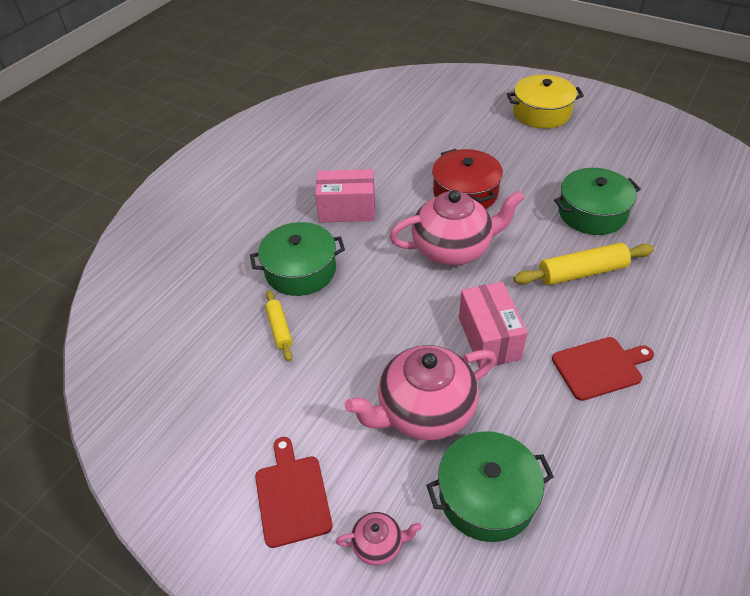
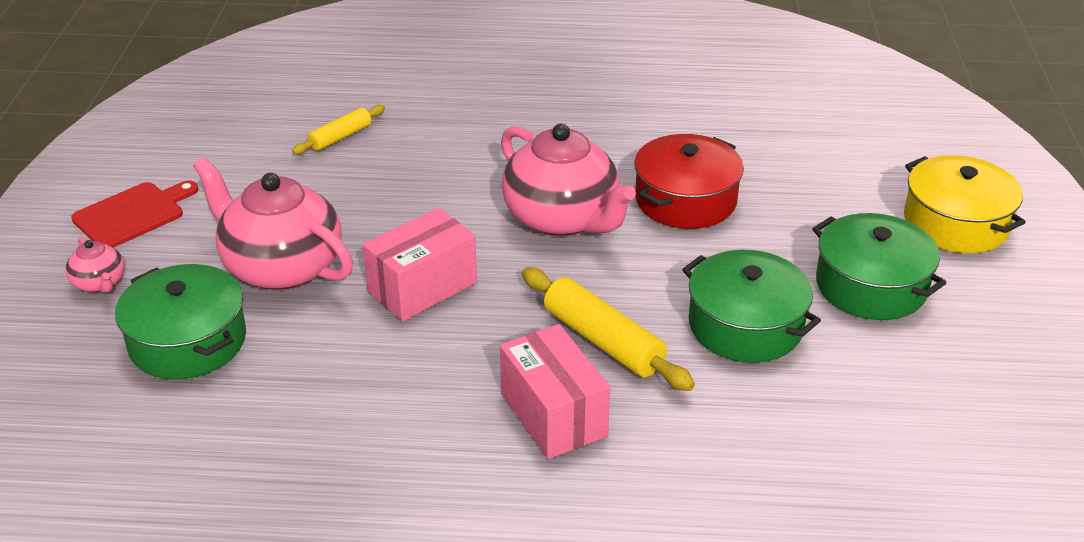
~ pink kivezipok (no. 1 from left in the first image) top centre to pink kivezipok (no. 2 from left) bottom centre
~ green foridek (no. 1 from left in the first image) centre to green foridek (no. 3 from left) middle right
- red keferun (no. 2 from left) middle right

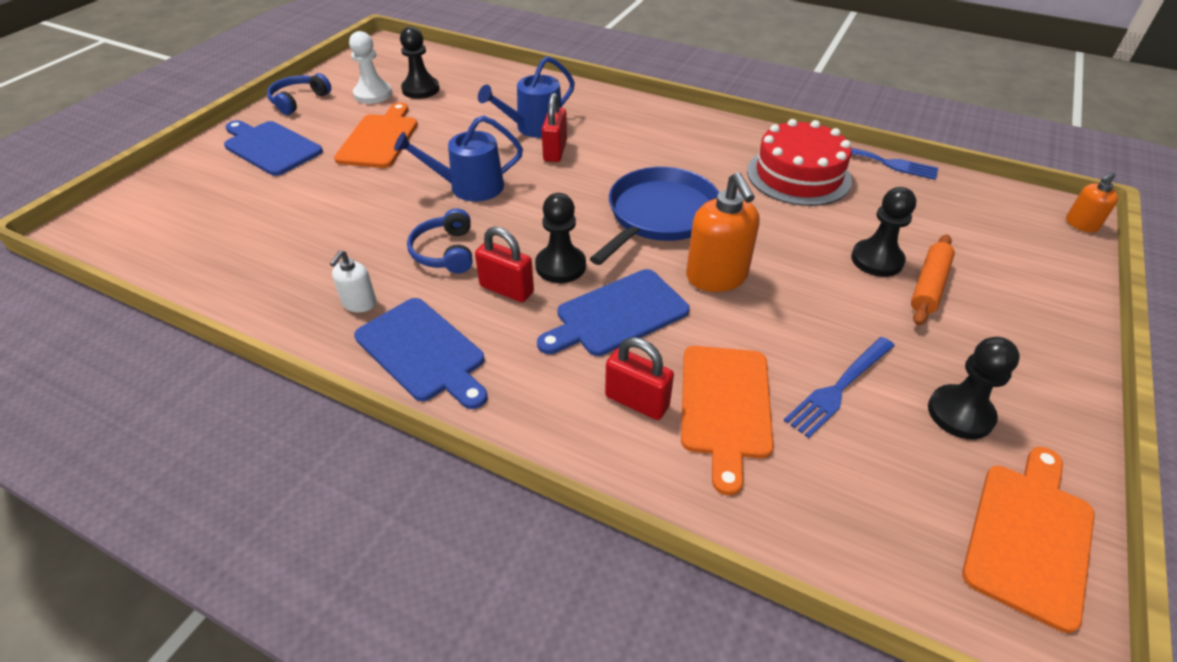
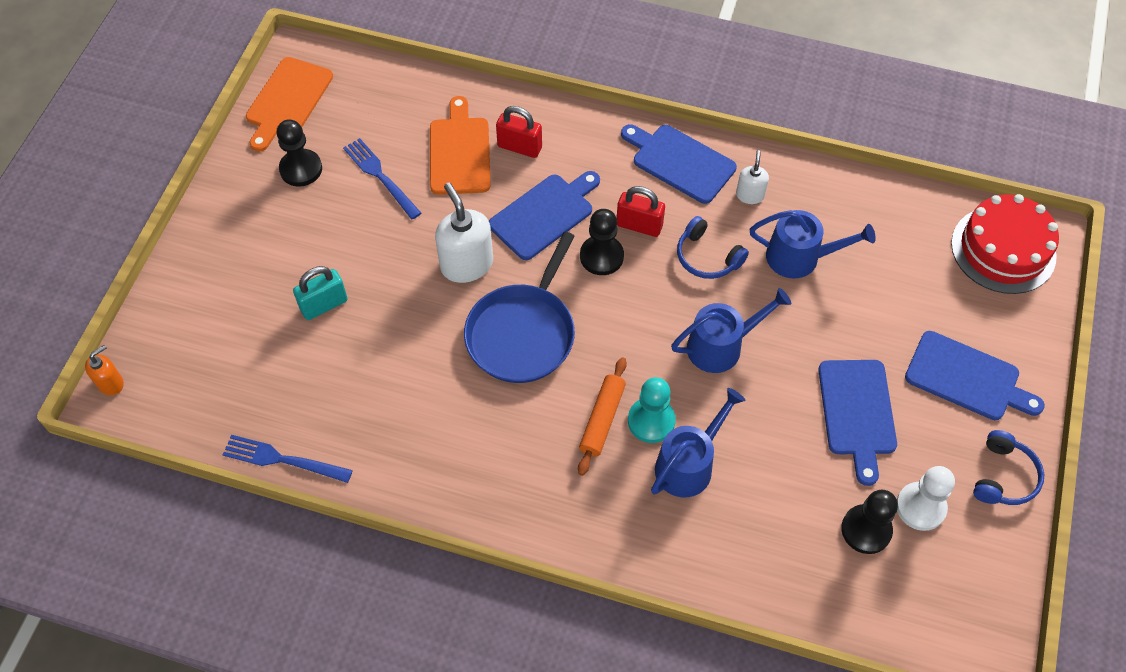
~ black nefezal (no. 3 from left) middle right to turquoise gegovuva middle left
~ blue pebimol (no. 1 from left in the first image) middle right = top centre 75 degrees counterclockwise
~ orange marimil (no. 1 from left) centre to white marimil (no. 1 from left) centre
~ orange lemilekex middle right to centre
~ red gegovuva (no. 2 from left) top centre to turquoise nefezal centre
~ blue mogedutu (no. 2 from left in the first image) centre = centre 150 degrees clockwise
+ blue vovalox (no. 3 from left) middle right
~ orange keferun (no. 1 from left) top left to blue keferun (no. 3 from left) middle right
~ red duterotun top right to middle right

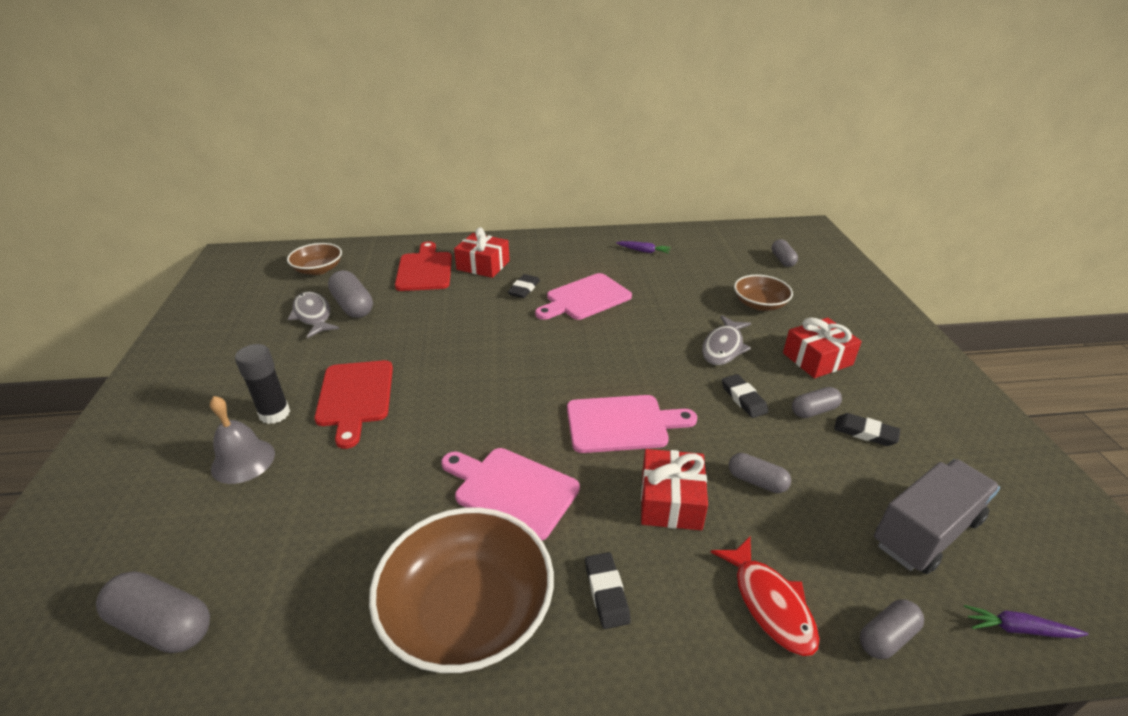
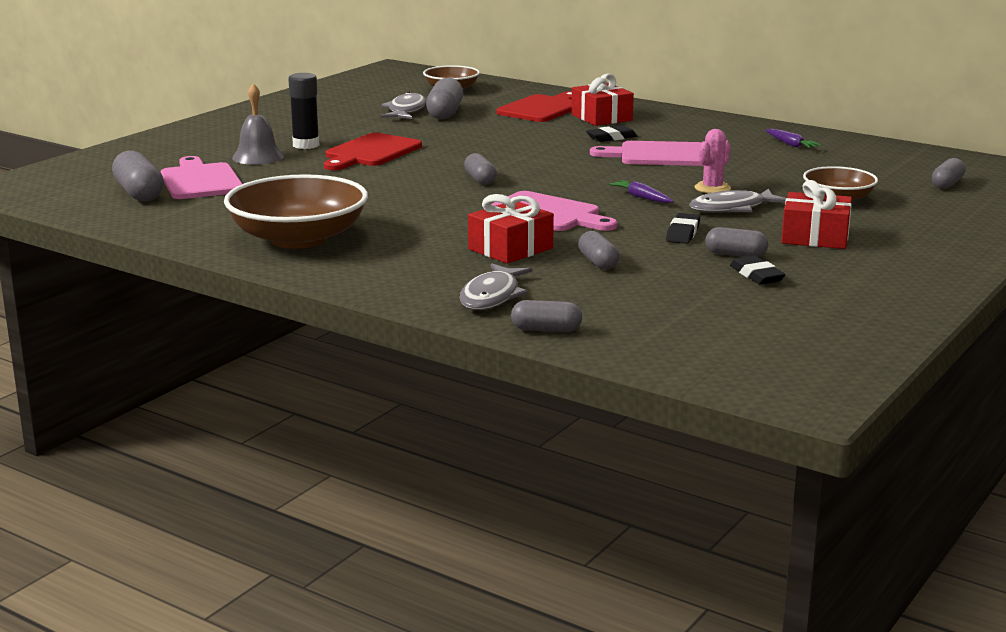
~ pink keferun (no. 1 from left) bottom centre to top left
~ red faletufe bottom right to grey faletufe (no. 2 from left) centre
+ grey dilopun (no. 3 from left) top centre
~ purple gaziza (no. 2 from left in the first image) bottom right to purple gaziza (no. 1 from left) top centre
+ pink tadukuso top right
- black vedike (no. 2 from left) bottom centre
- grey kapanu bottom right

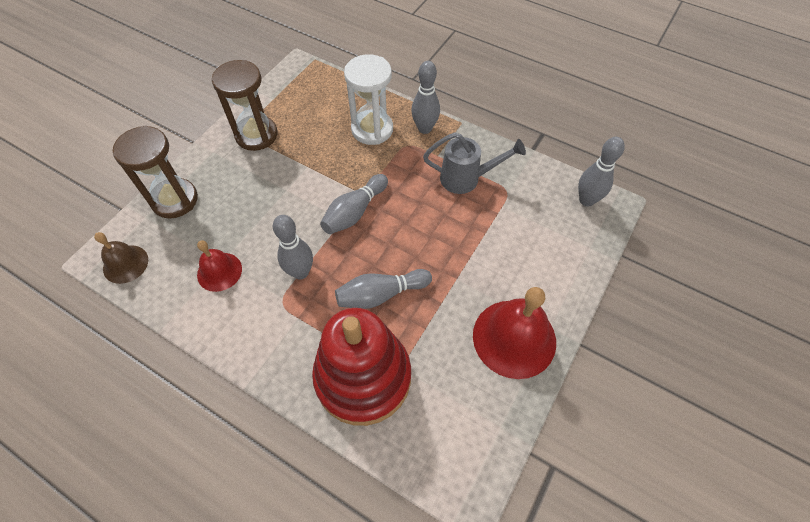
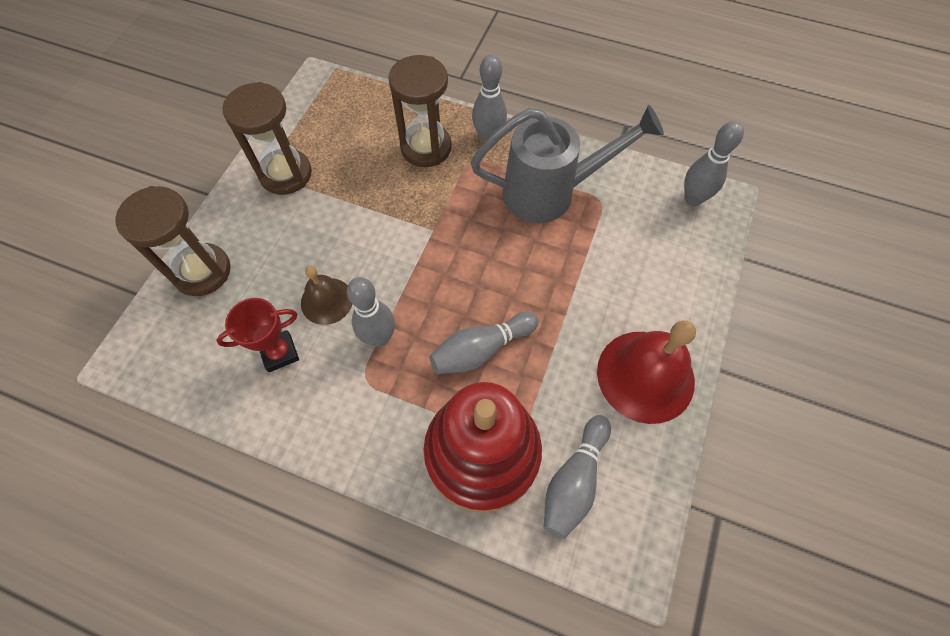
~ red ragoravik (no. 1 from left) middle left to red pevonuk middle left
~ brown ragoravik middle left to centre
~ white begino top centre to brown begino (no. 3 from left) top centre
~ grey vovalox top centre = top centre x1.51
~ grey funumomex (no. 2 from left in the first image) centre to grey funumomex (no. 4 from left) bottom centre

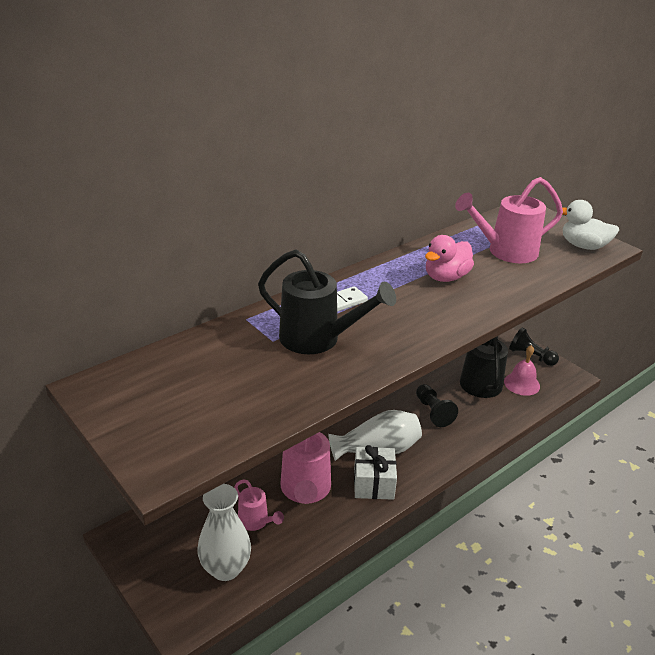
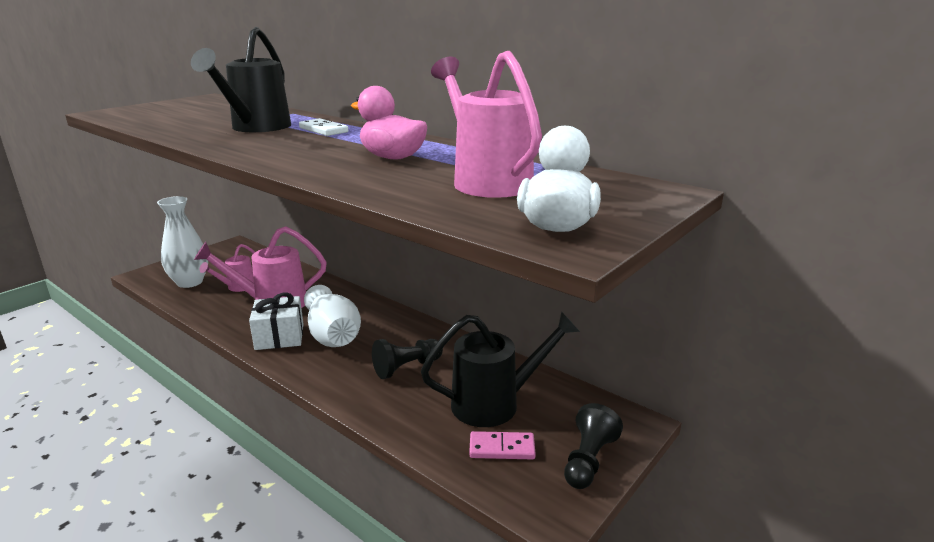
~ pink ragoravik middle right to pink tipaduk bottom centre

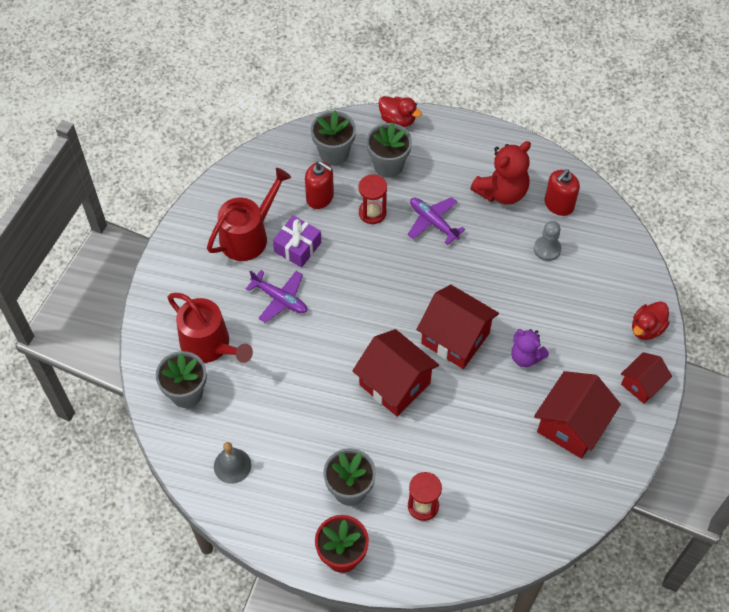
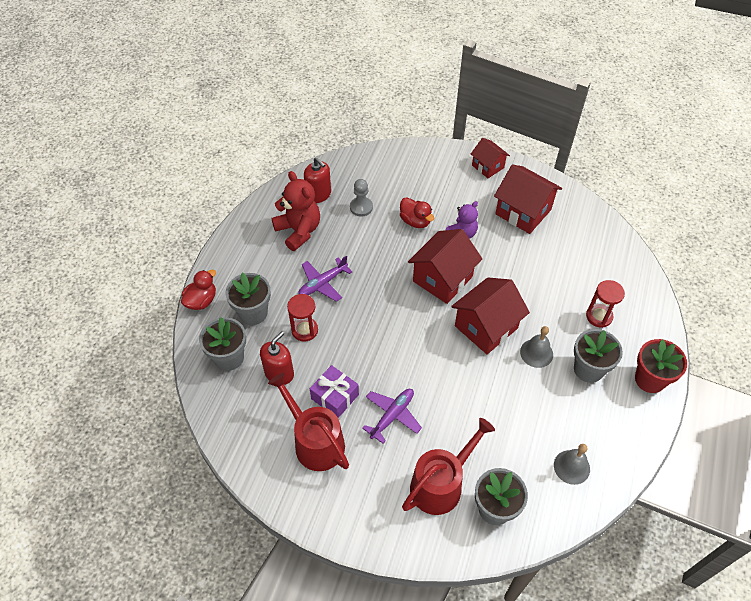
~ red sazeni (no. 2 from left) middle right to centre
+ grey ragoravik (no. 1 from left) middle right

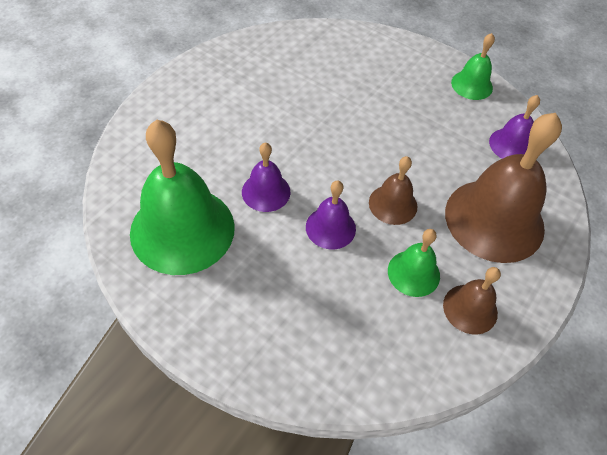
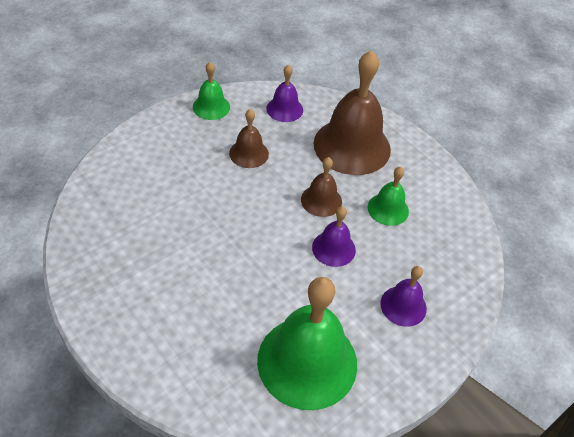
~ brown ragoravik (no. 2 from left in the first image) middle right to brown ragoravik (no. 1 from left) top centre
~ purple ragoravik (no. 1 from left in the first image) centre to purple ragoravik (no. 3 from left) bottom right

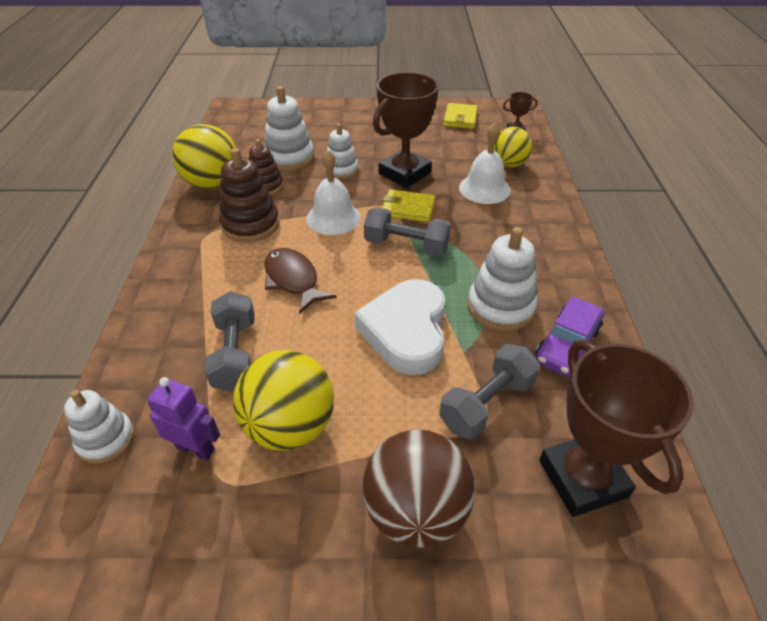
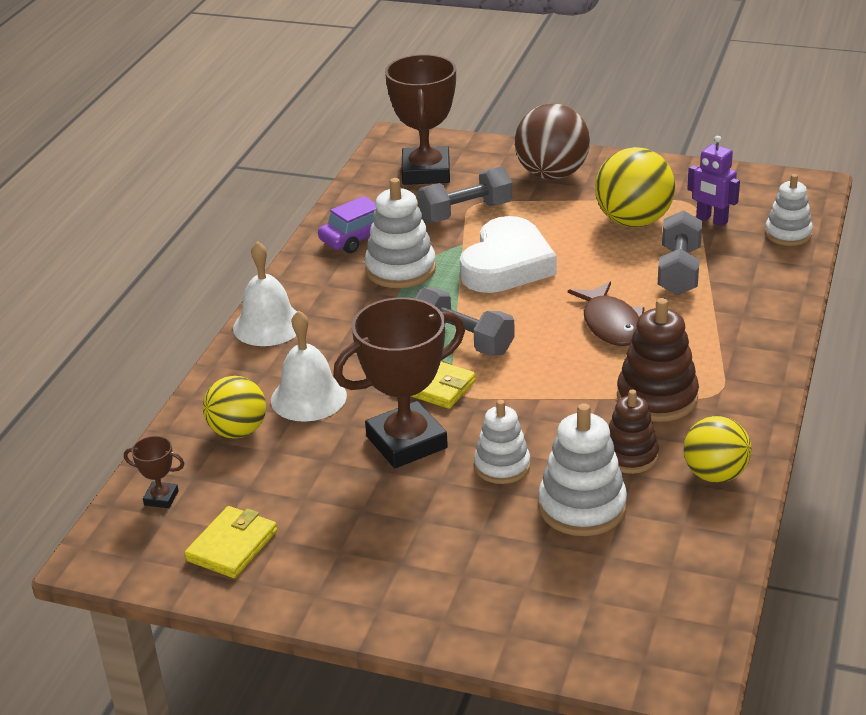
~ white ragoravik (no. 1 from left) top centre to middle left
~ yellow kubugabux (no. 1 from left in the first image) top left = middle right x0.66

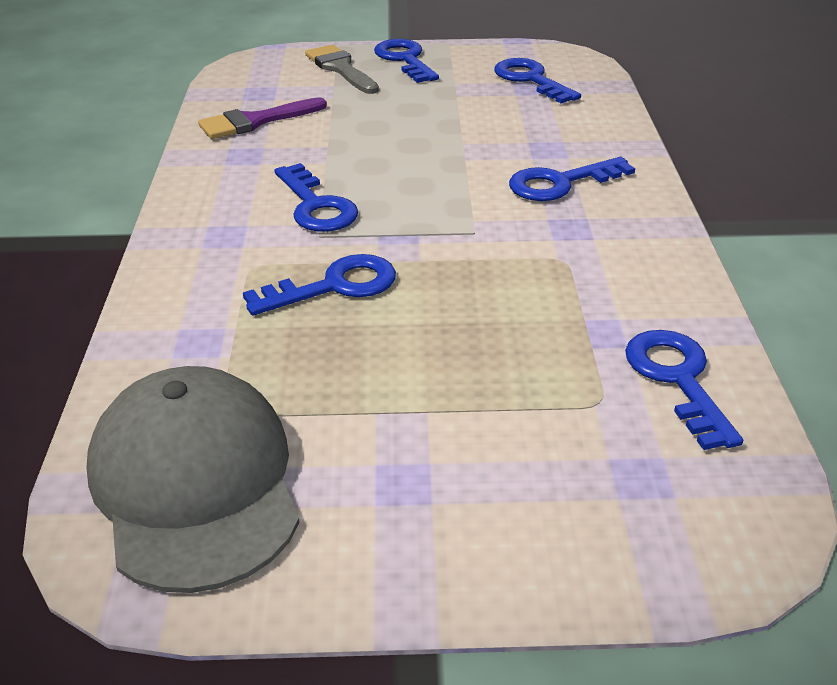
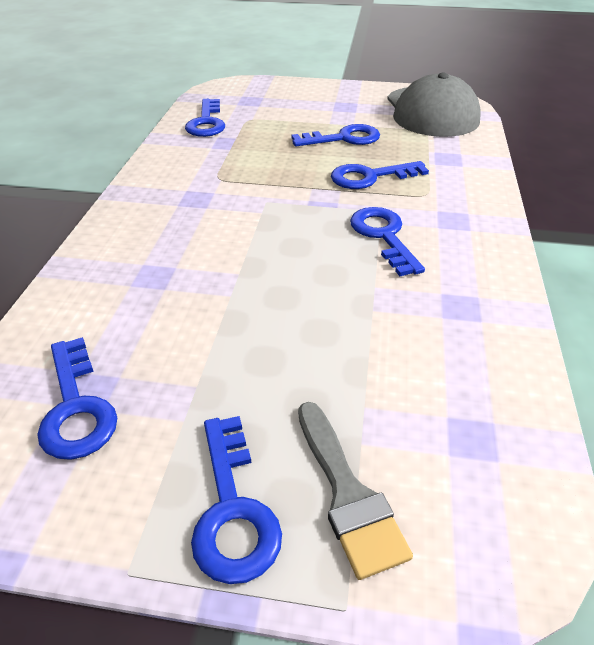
~ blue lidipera (no. 5 from left in the first image) top right to blue lidipera (no. 4 from left) top centre
- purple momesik top left

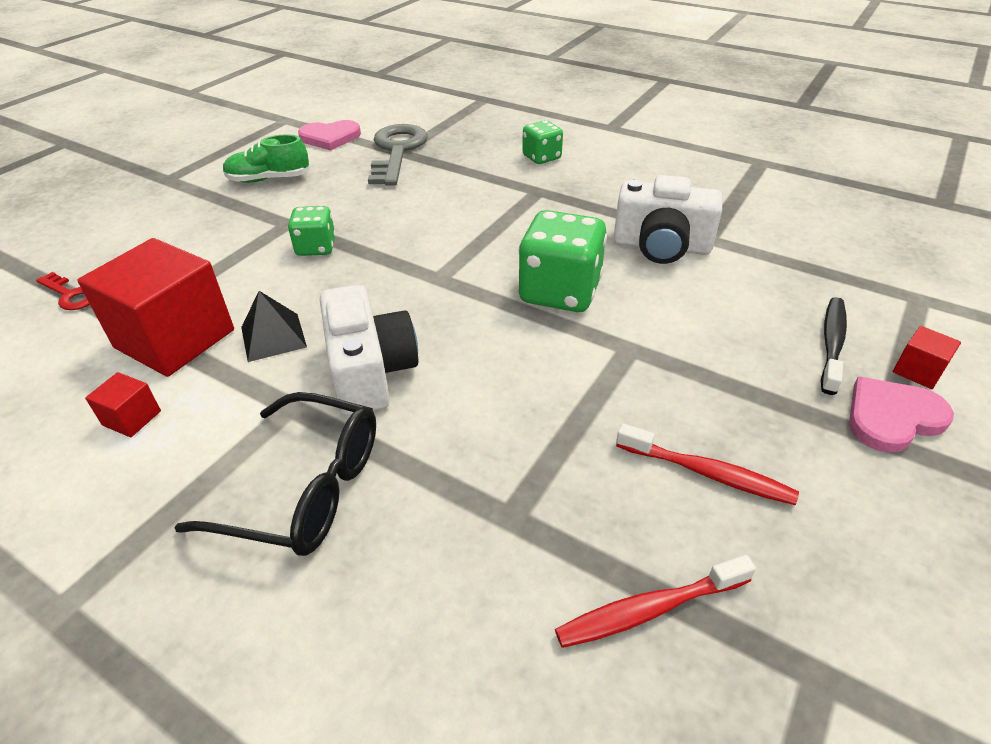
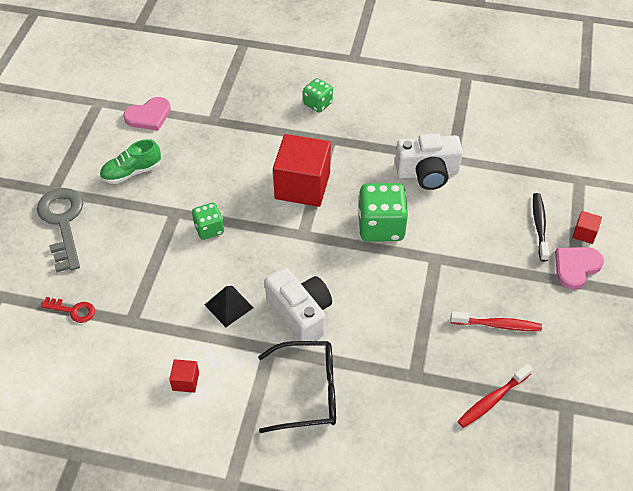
~ grey lidipera top centre to middle left
~ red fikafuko (no. 2 from left) middle left to centre

